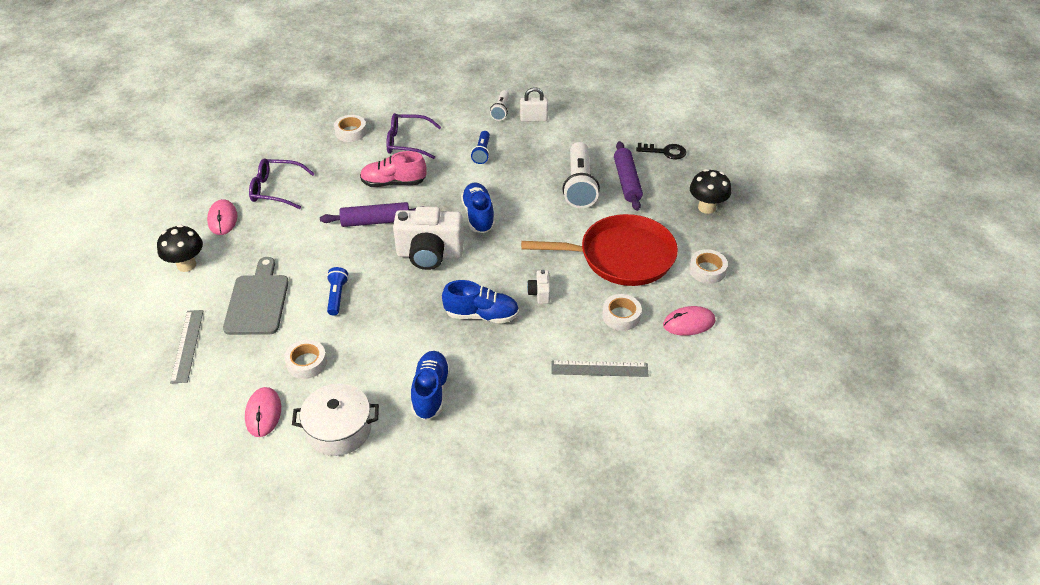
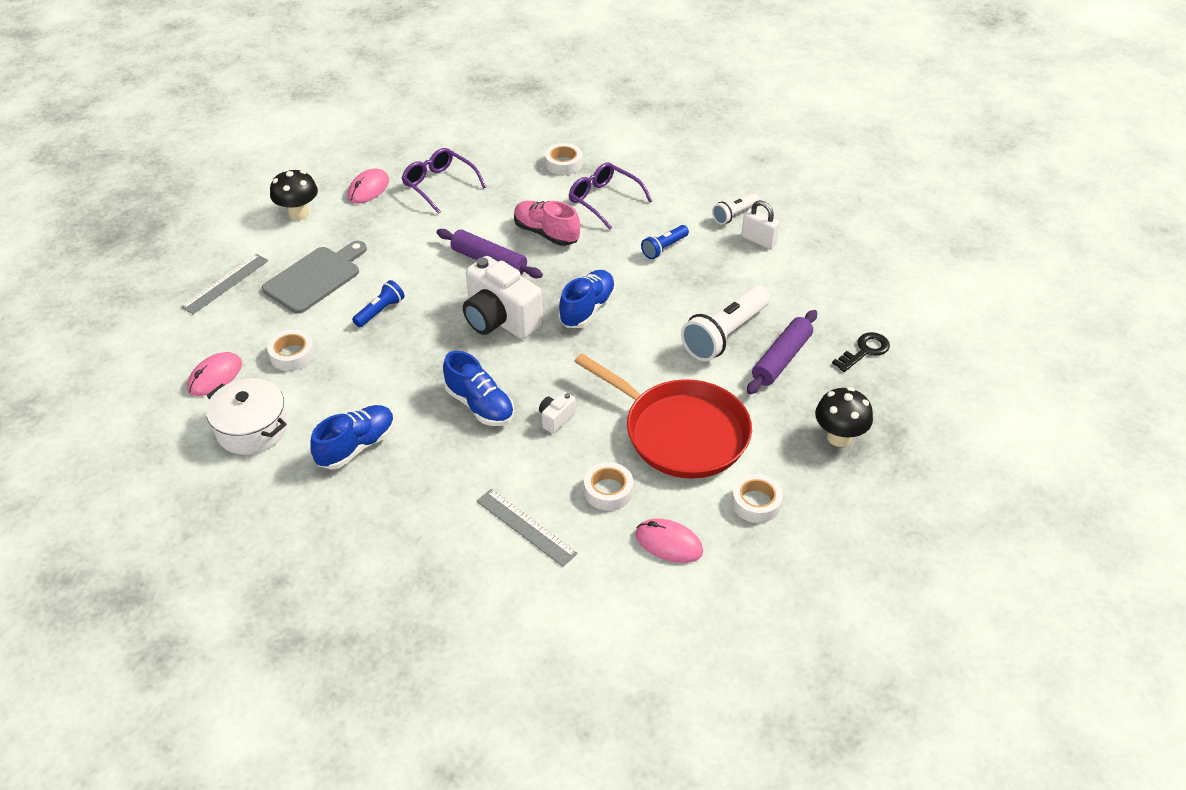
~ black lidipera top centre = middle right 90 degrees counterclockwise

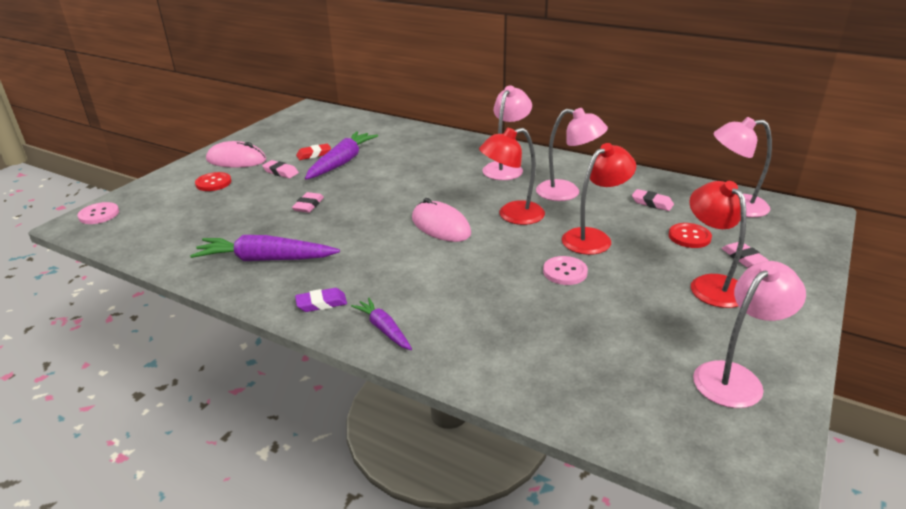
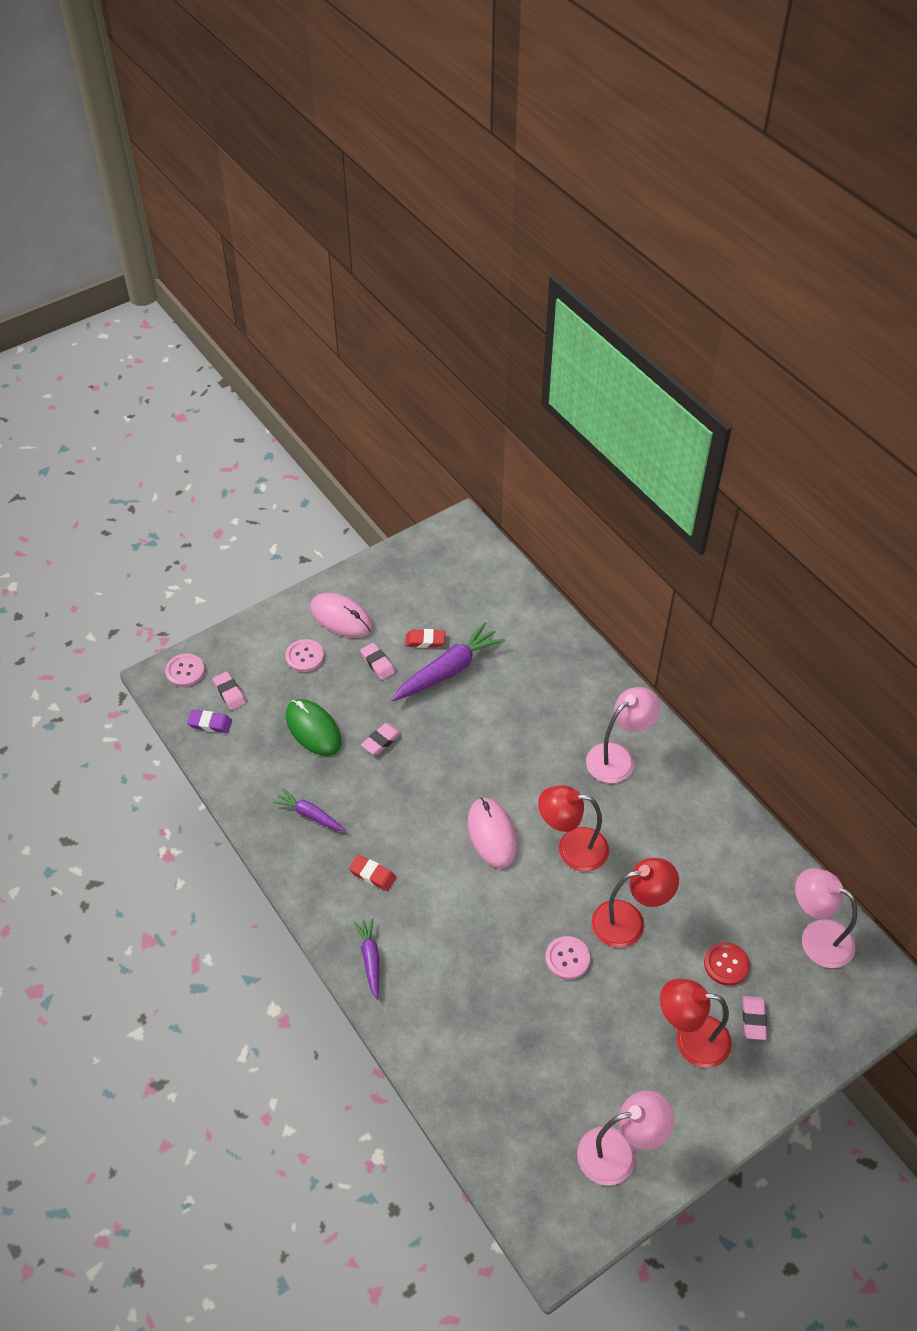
~ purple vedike centre to middle left
~ pink vedike (no. 3 from left in the first image) middle right to pink vedike (no. 1 from left) middle left
~ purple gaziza (no. 1 from left) middle left = centre x0.56
~ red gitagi (no. 1 from left) middle left to pink gitagi (no. 2 from left) middle left
+ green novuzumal centre
+ red vedike (no. 1 from left) centre
~ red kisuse (no. 3 from left) middle right = bottom right 90 degrees counterclockwise
- pink kisuse (no. 2 from left) top centre

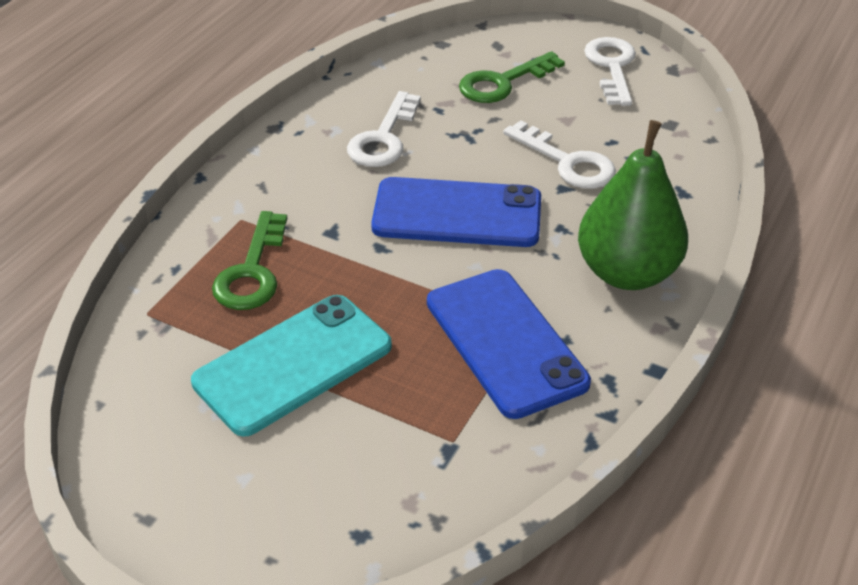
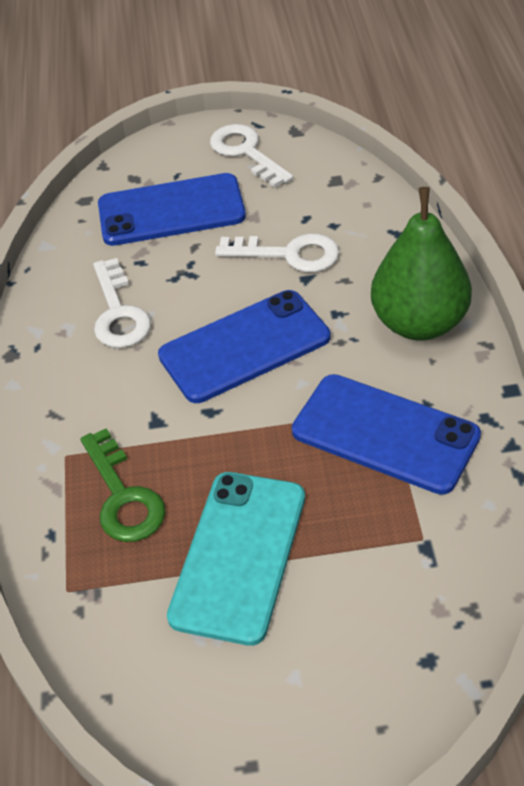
~ green lidipera (no. 2 from left) top centre to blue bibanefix (no. 1 from left) top left

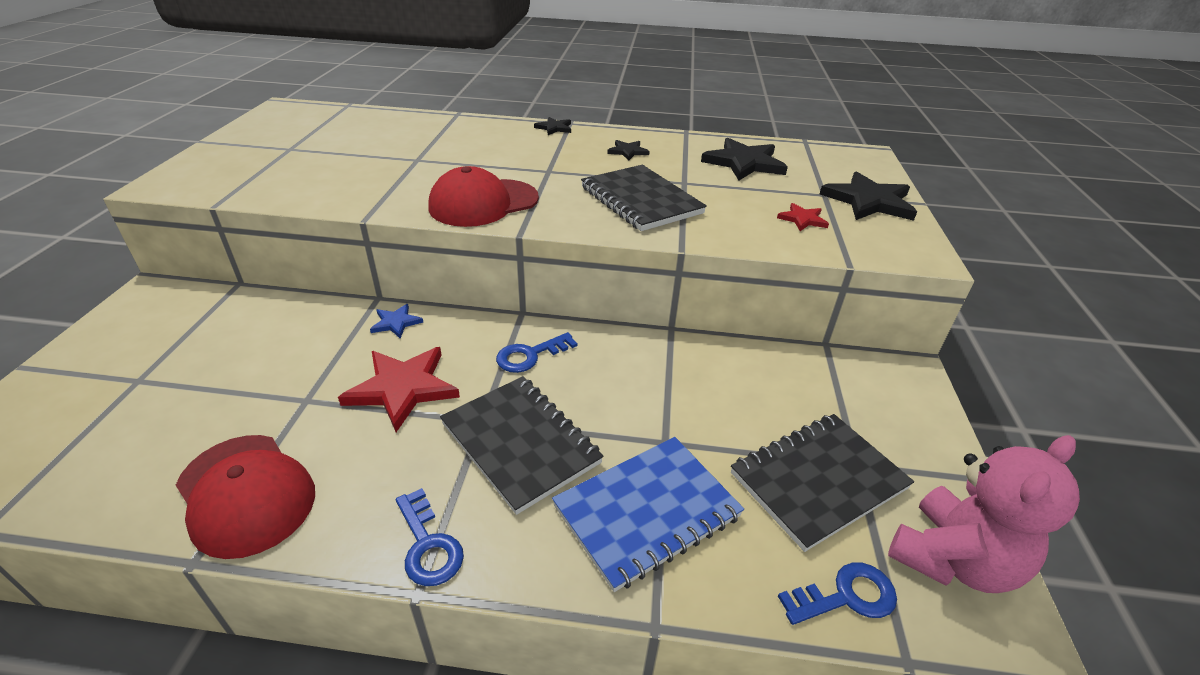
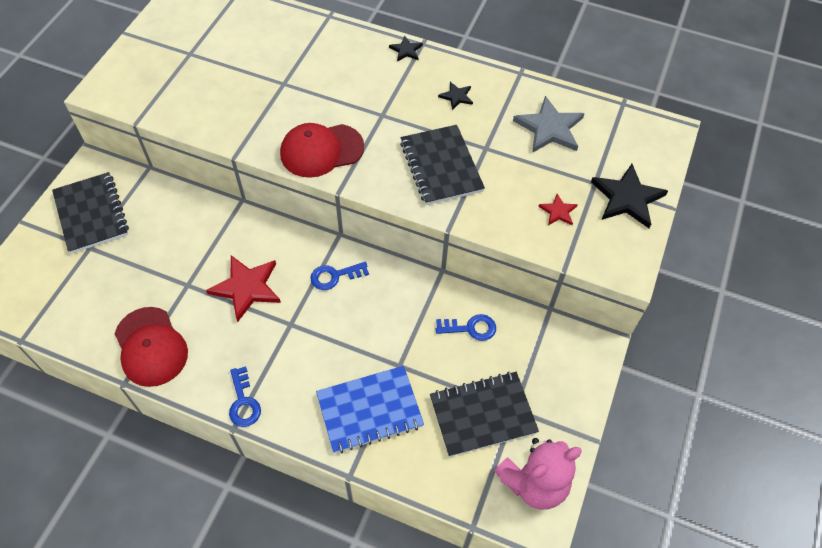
~ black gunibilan (no. 1 from left) centre to middle left
~ blue lidipera (no. 3 from left) bottom right to centre
~ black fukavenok (no. 3 from left) top centre to grey fukavenok top right
- blue fukavenok middle left

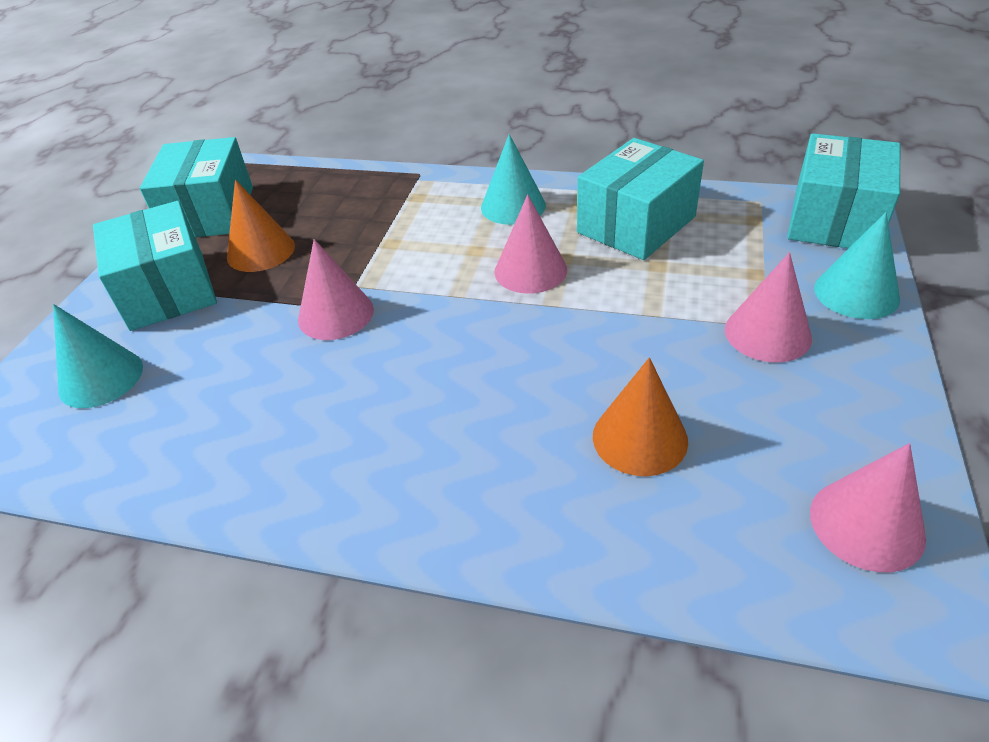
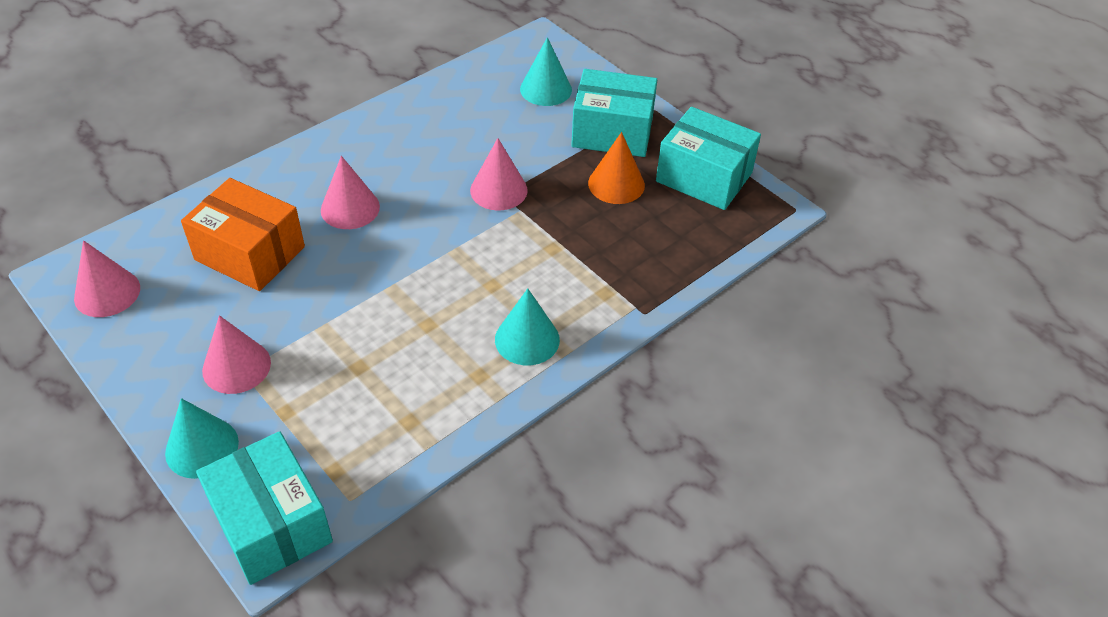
~ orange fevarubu (no. 2 from left) centre to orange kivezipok middle left
~ pink fevarubu (no. 2 from left in the first image) top centre to pink fevarubu (no. 3 from left) top left
- turquoise kivezipok (no. 3 from left) top centre

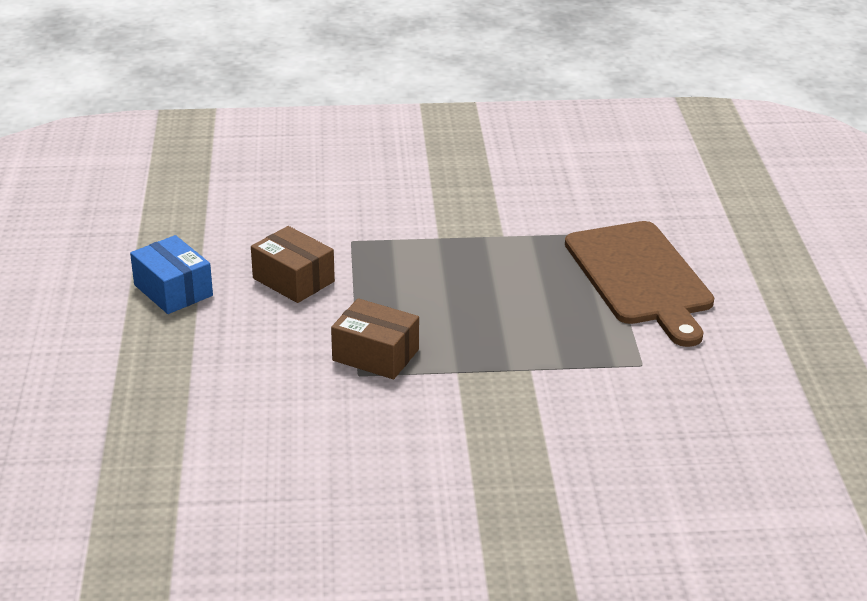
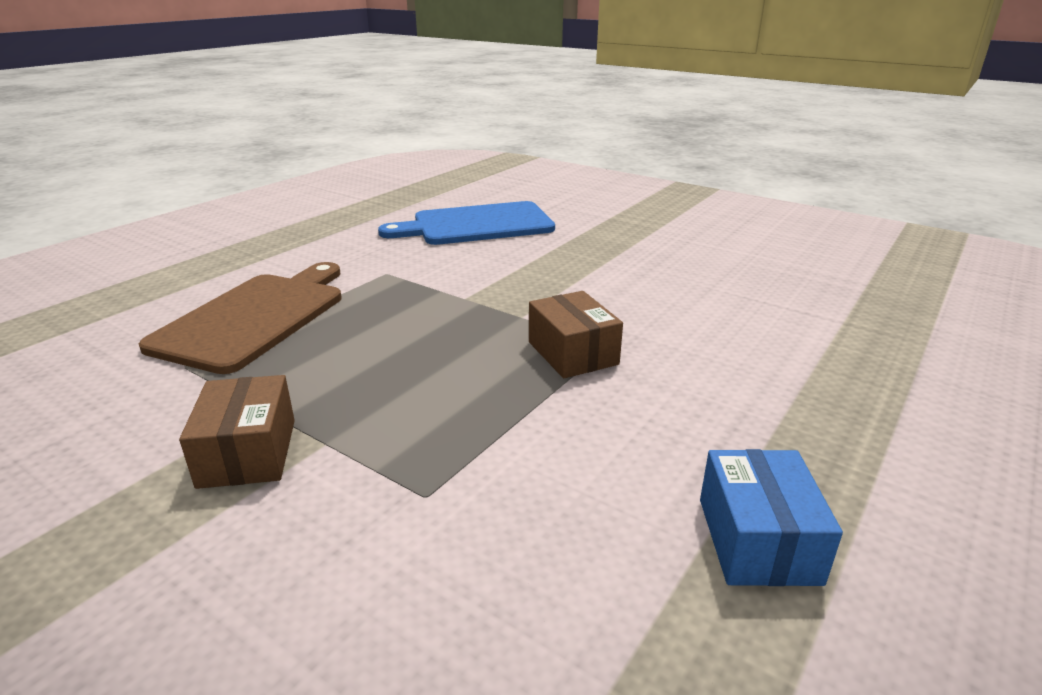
~ brown kivezipok (no. 1 from left) centre to middle left
+ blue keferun top centre

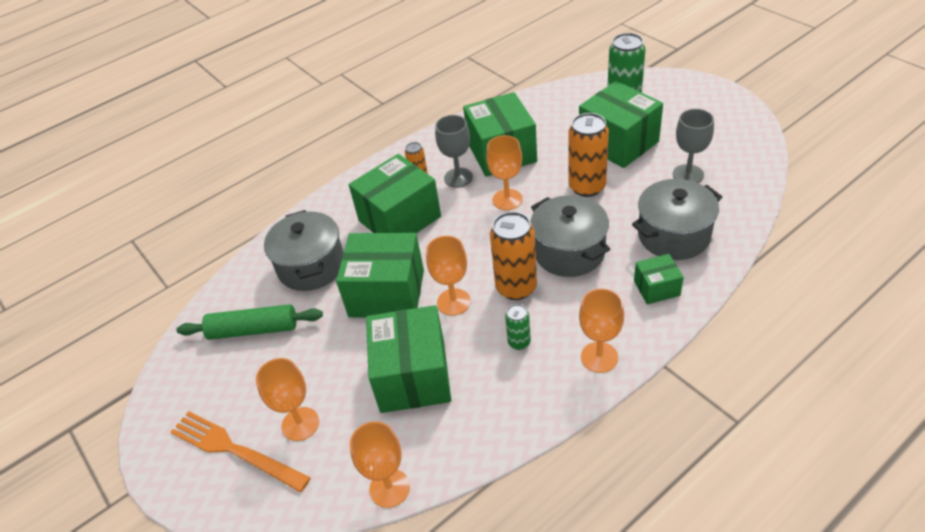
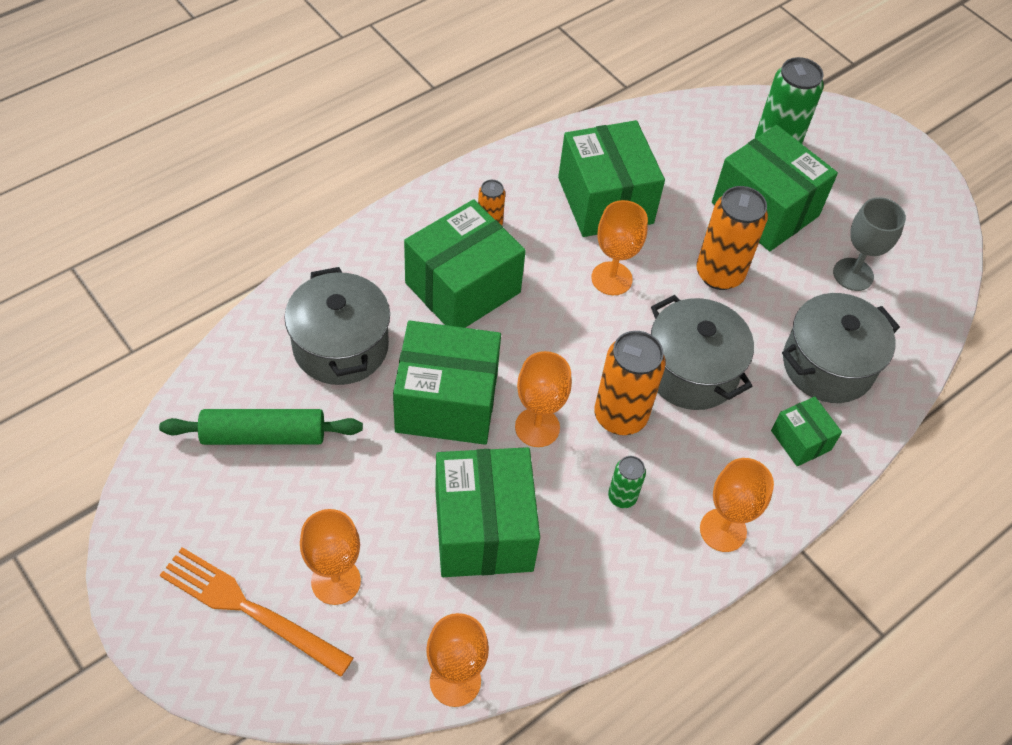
~ green kivezipok (no. 6 from left) middle right = middle right 75 degrees clockwise
- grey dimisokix (no. 1 from left) top centre

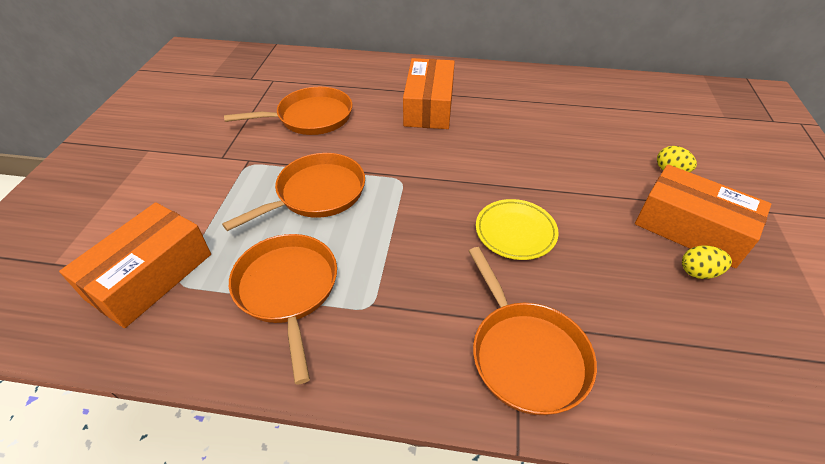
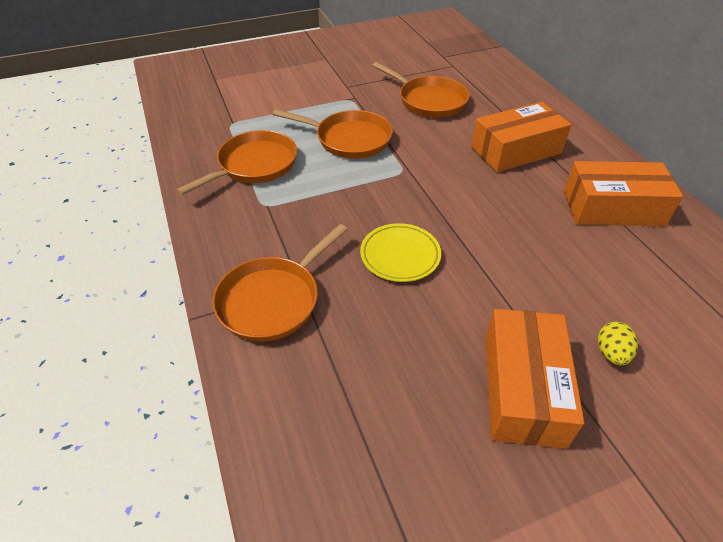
~ orange kivezipok (no. 1 from left in the first image) middle left to orange kivezipok (no. 3 from left) middle right
- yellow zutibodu (no. 2 from left) middle right

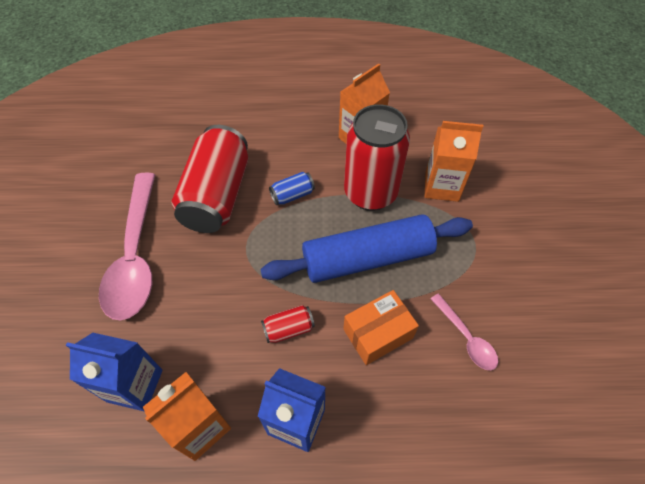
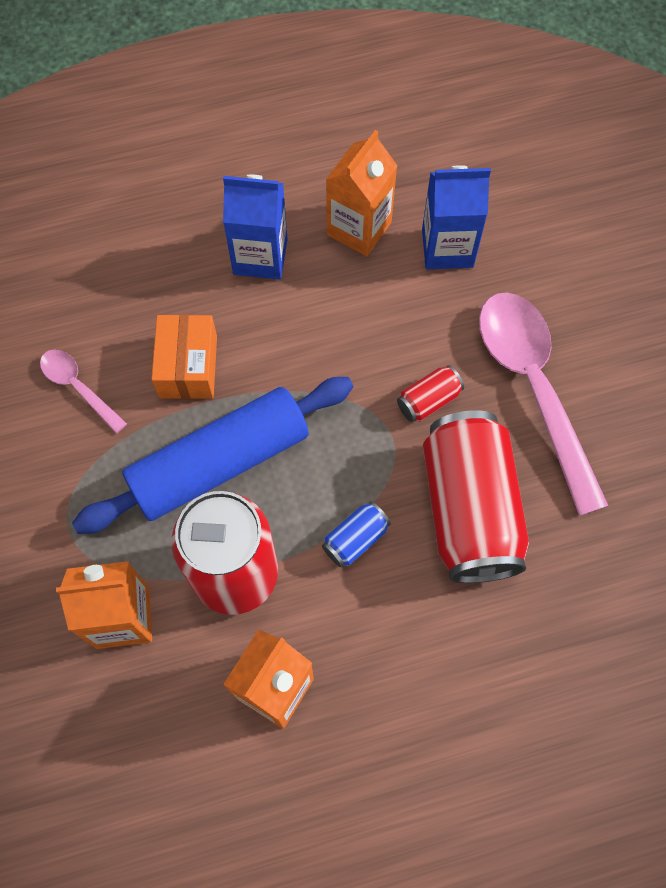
~ orange kivezipok bottom centre = middle left 45 degrees counterclockwise
~ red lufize (no. 2 from left) bottom centre to centre

